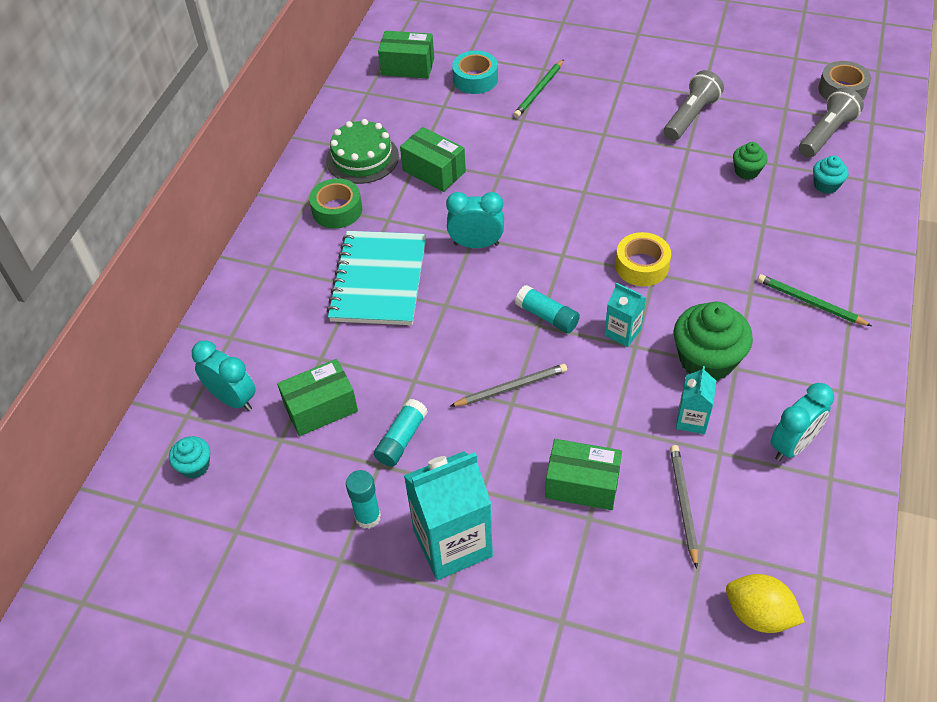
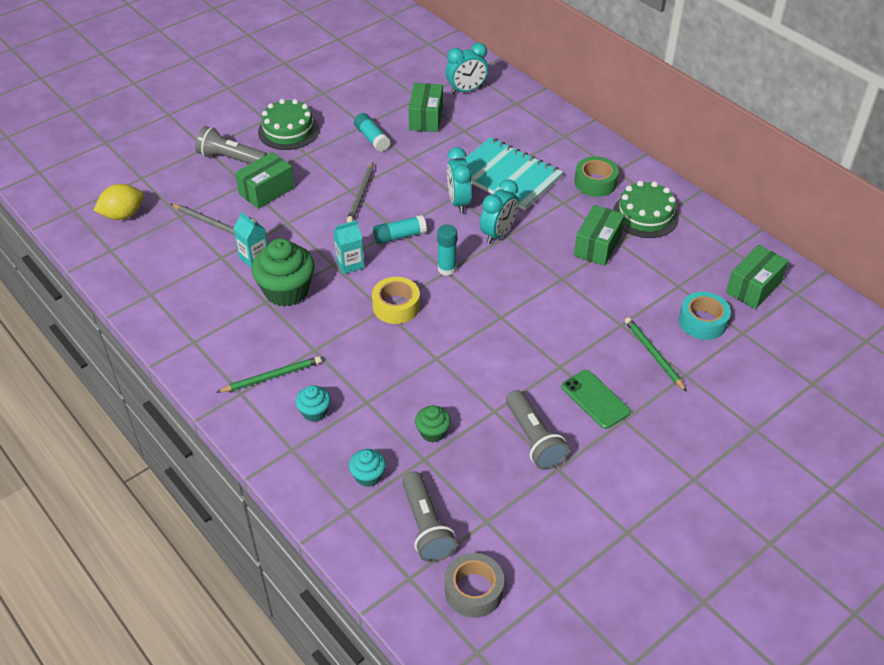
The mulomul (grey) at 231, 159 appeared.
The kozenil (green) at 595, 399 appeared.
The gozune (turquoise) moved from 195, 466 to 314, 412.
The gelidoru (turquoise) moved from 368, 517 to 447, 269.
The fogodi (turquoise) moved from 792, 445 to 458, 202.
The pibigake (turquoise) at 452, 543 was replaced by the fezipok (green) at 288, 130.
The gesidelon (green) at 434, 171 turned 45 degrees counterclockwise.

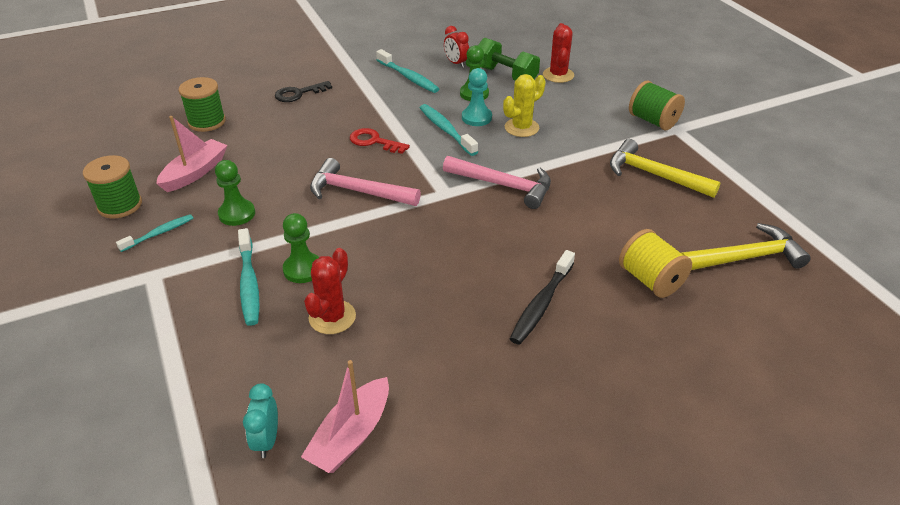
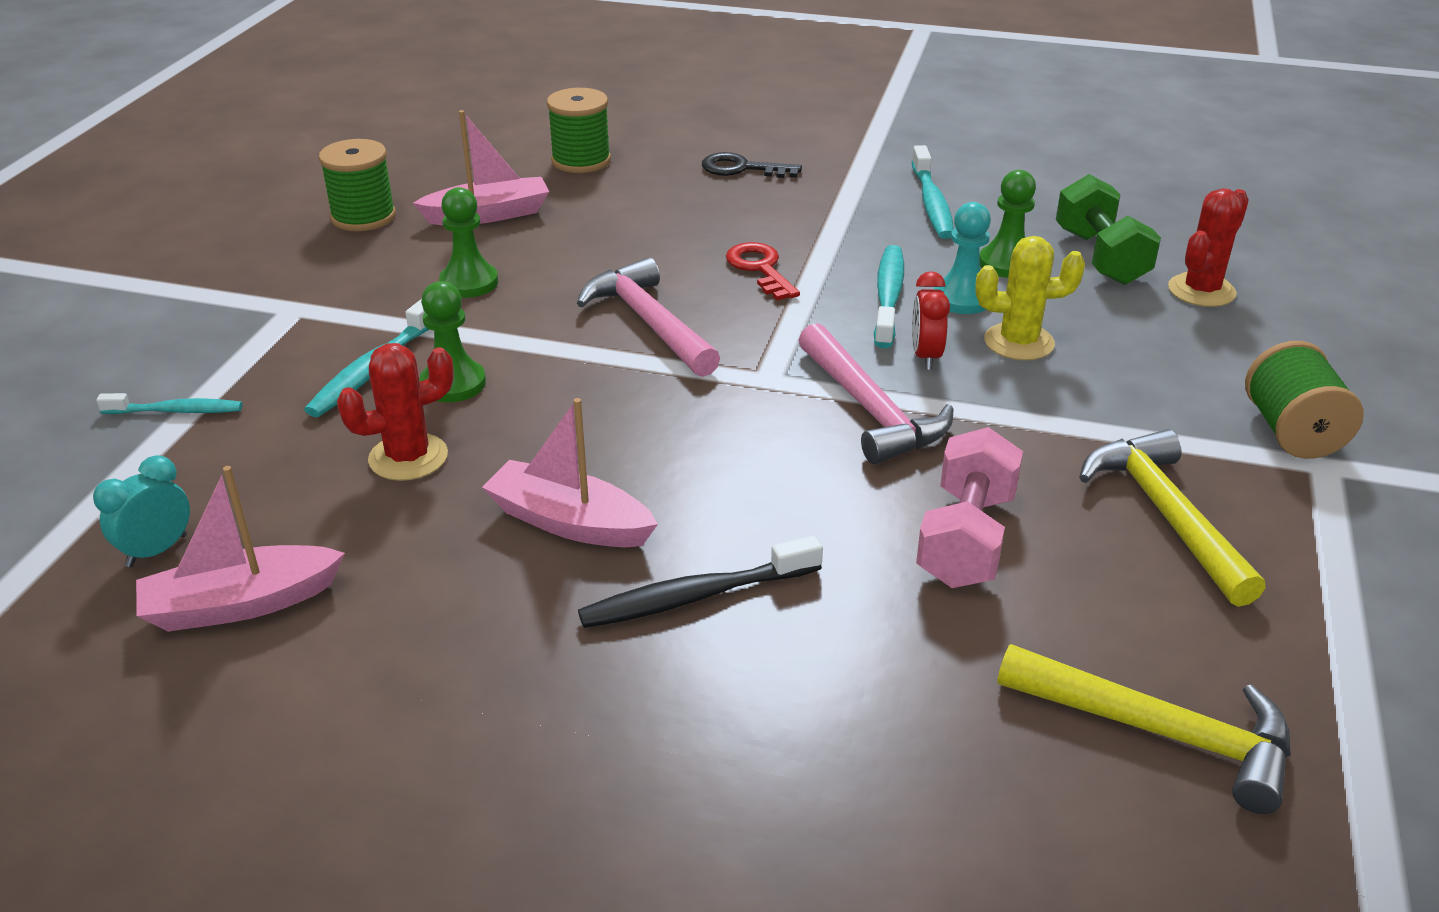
The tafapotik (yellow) at 650, 280 disappeared.
The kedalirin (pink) at 570, 522 appeared.
The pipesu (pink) at 966, 539 appeared.
The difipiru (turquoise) moved from 159, 233 to 176, 411.
The fogodi (red) moved from 456, 63 to 925, 356.

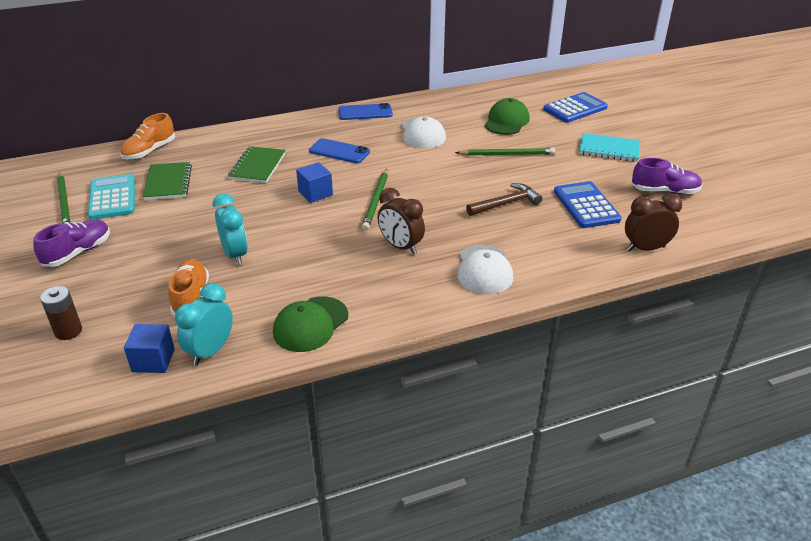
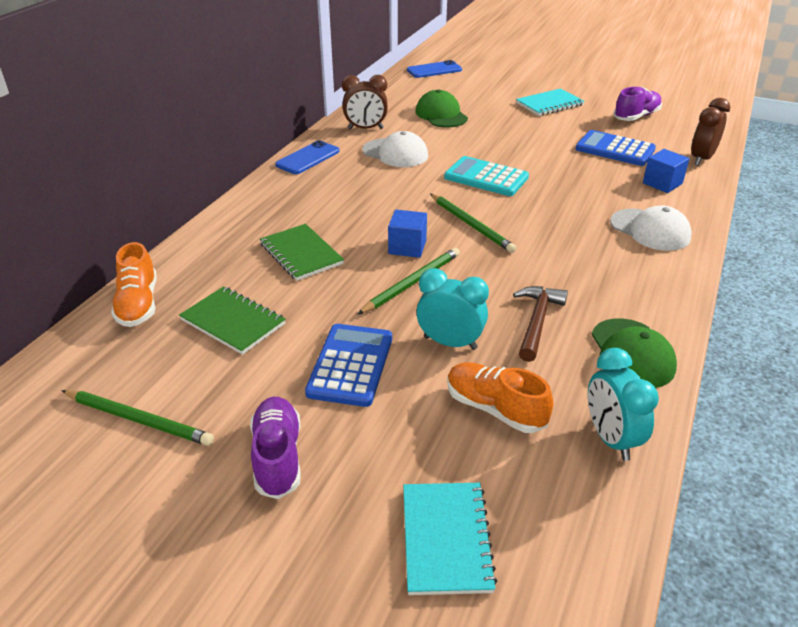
The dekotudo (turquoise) moved from 112, 198 to 486, 177.
The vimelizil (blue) moved from 153, 360 to 662, 183.
The kozenil (blue) moved from 339, 151 to 434, 70.
The fogodi (brown) moved from 400, 246 to 365, 129.
The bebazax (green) moved from 507, 154 to 412, 283.
The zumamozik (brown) moved from 506, 203 to 537, 321.
The dekotudo (blue) moved from 575, 109 to 351, 365.
The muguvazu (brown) at 68, 331 was replaced by the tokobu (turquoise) at 446, 539.

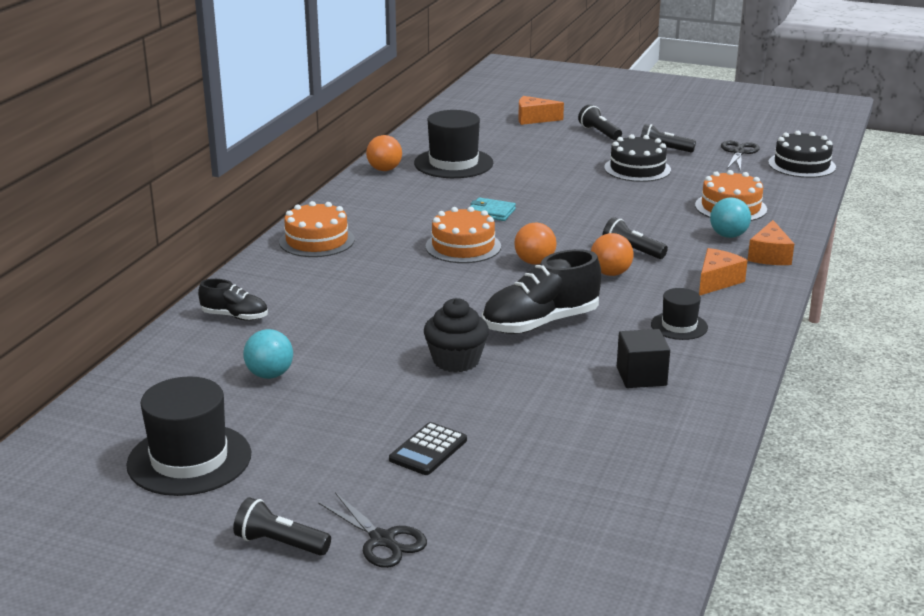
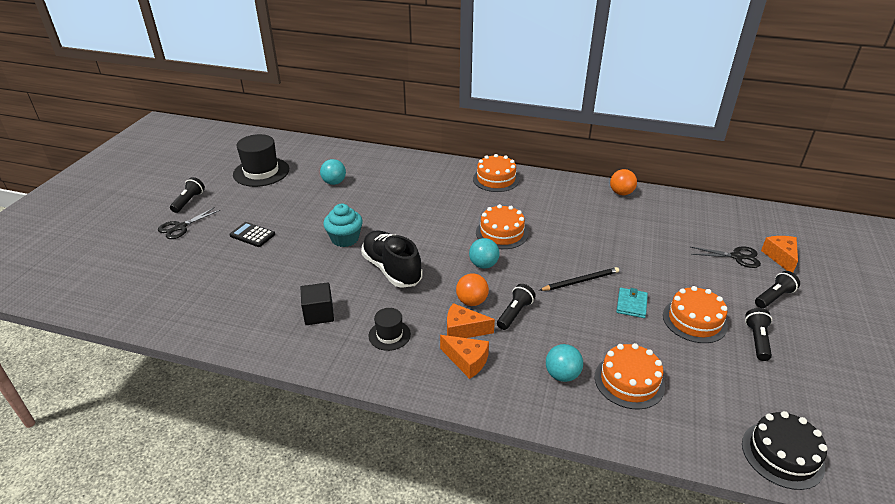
The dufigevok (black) at 235, 316 disappeared.
The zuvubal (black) at 453, 163 disappeared.
The bebazax (black) at 580, 281 appeared.
The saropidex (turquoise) moved from 491, 212 to 631, 304.
The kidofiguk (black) moved from 738, 152 to 737, 257.
The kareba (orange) moved from 769, 256 to 463, 330.
The gozune (black) at 456, 360 became the gozune (turquoise) at 345, 239.
The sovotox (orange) at 534, 262 became the sovotox (turquoise) at 483, 265.
The fezipok (black) at 637, 169 became the fezipok (orange) at 694, 320.

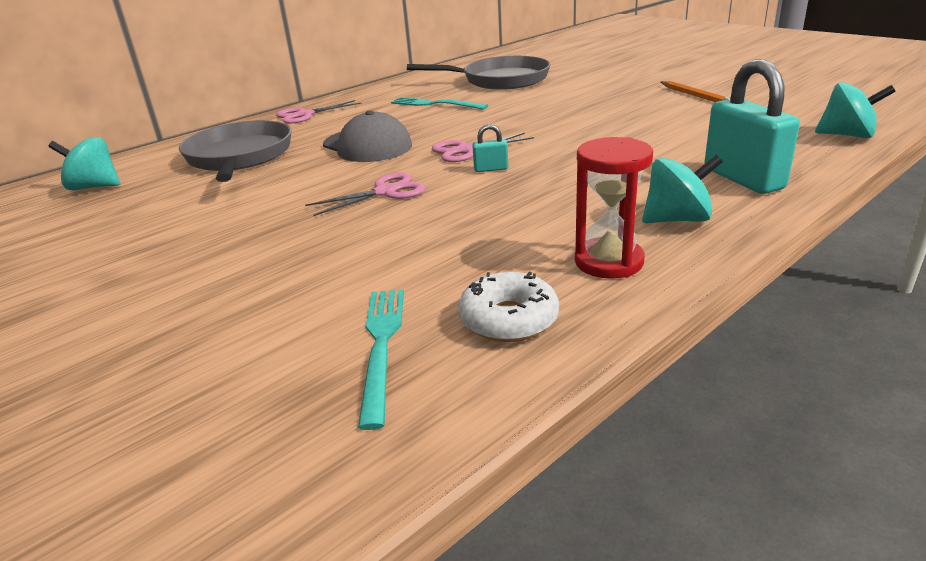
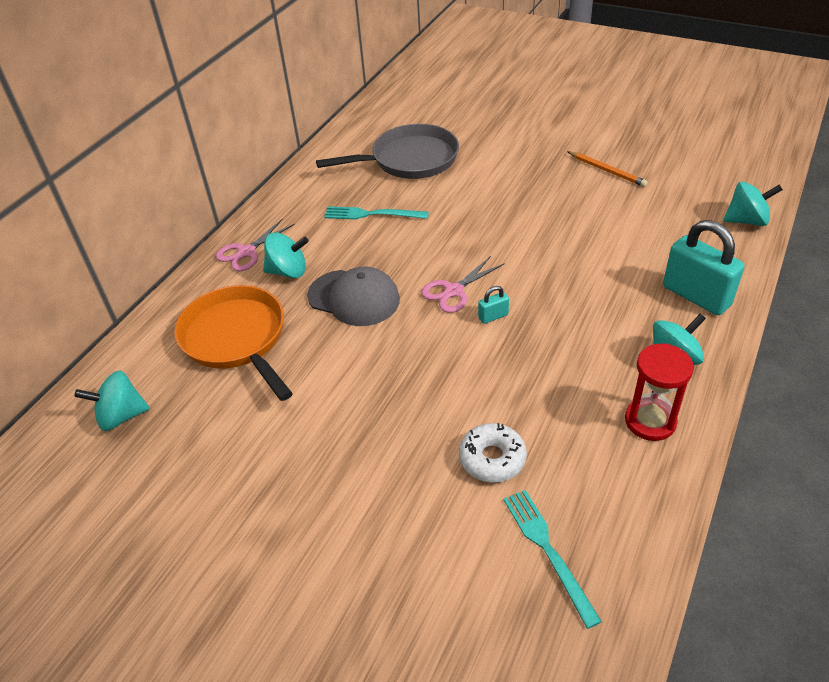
The kidofiguk (pink) at 385, 192 disappeared.
The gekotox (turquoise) at 288, 271 appeared.
The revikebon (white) moved from 508, 319 to 492, 459.
The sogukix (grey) at 239, 157 became the sogukix (orange) at 236, 339.

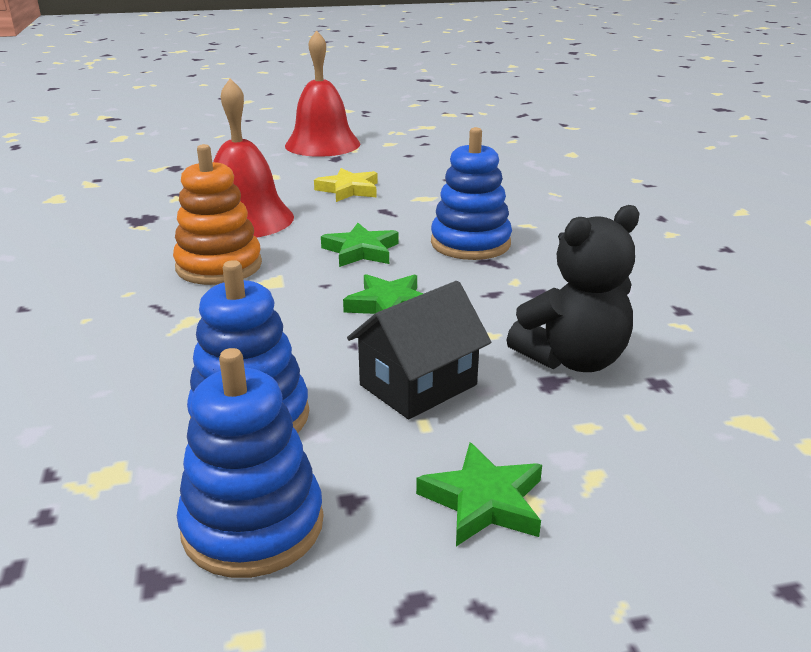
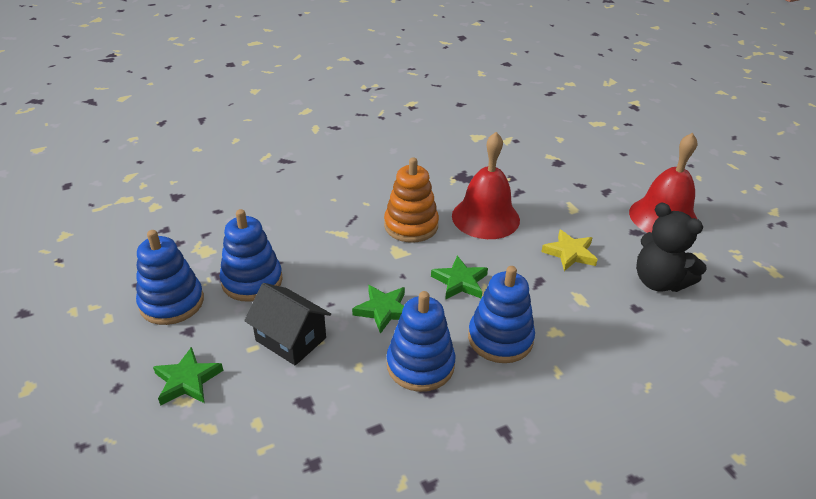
The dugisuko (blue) at 420, 365 appeared.
The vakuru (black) moved from 572, 359 to 659, 281.

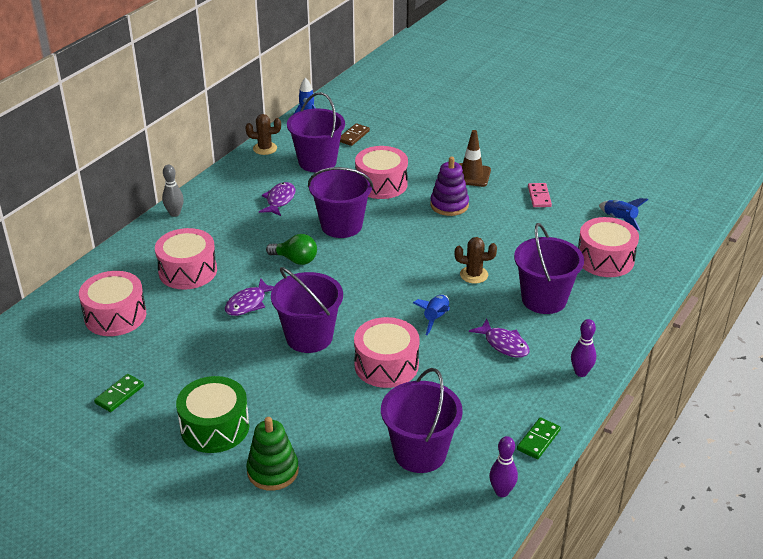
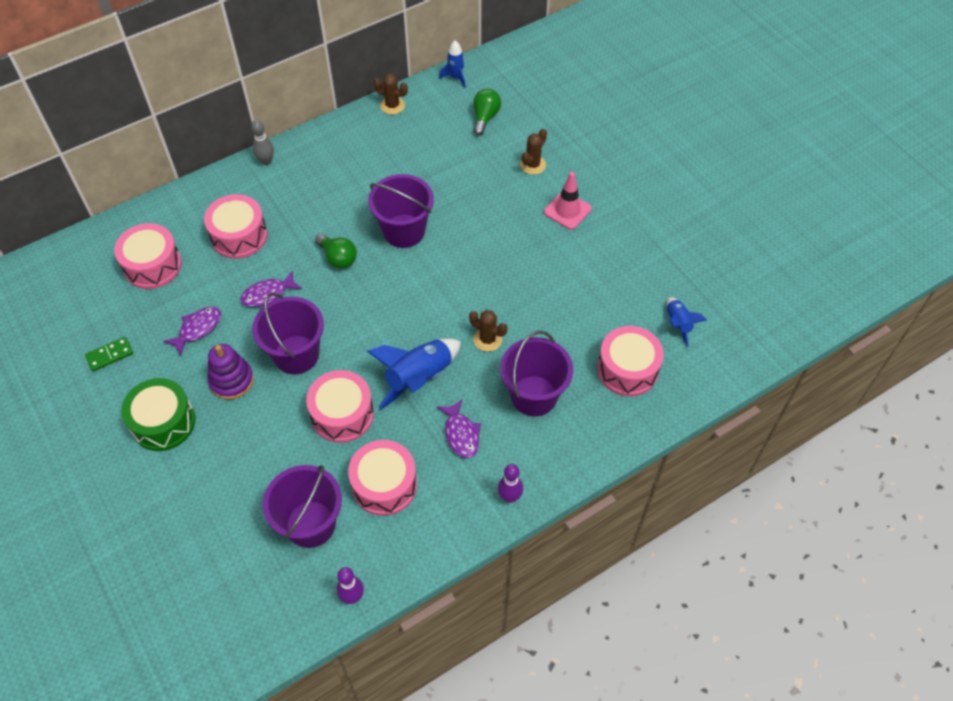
The dugisuko (green) at 273, 471 disappeared.
The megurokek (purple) at 317, 162 disappeared.
The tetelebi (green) at 538, 440 disappeared.
The tetelebi (pink) at 539, 197 disappeared.
The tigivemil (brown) at 533, 165 appeared.
The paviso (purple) moved from 279, 200 to 197, 329.
The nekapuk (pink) moved from 381, 184 to 384, 485.
The dugisuko (purple) moved from 449, 205 to 231, 380.
The tetelebi (brown) at 353, 136 was replaced by the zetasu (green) at 485, 117.
The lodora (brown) at 471, 175 became the lodora (pink) at 567, 210.
The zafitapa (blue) at 435, 318 changed to 1.77 times the size.

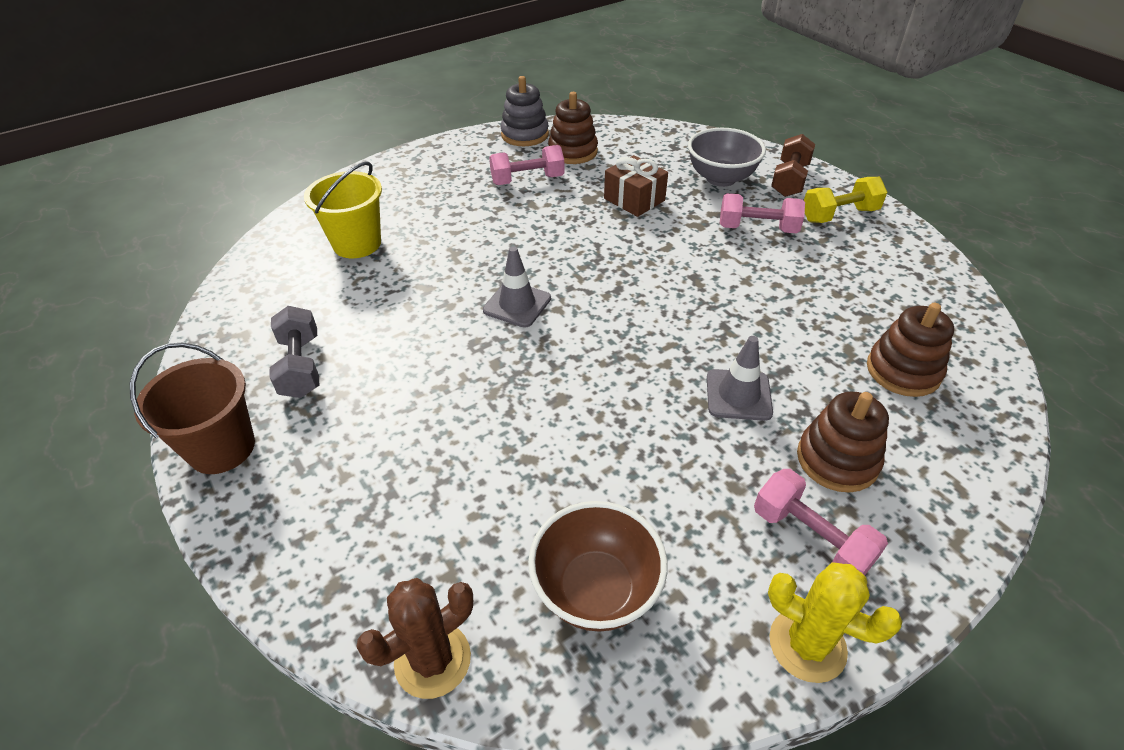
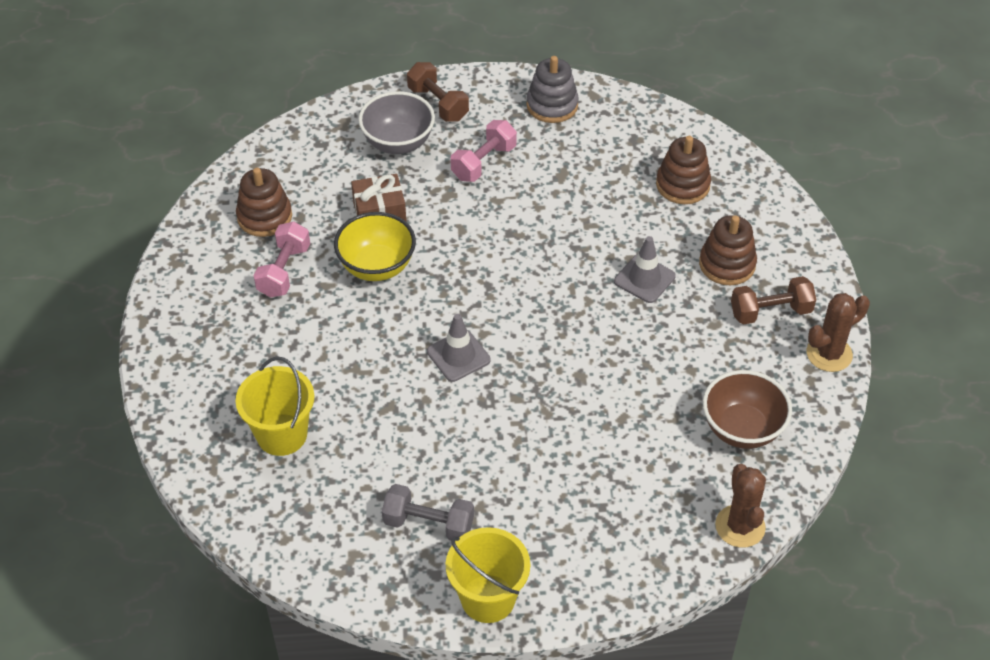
The pipesu (yellow) at 839, 215 disappeared.
The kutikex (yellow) at 377, 266 appeared.
The dugisuko (grey) moved from 525, 135 to 552, 105.
The megurokek (brown) at 222, 448 became the megurokek (yellow) at 488, 598.
The pipesu (pink) at 810, 538 became the pipesu (brown) at 770, 312.
The tigivemil (yellow) at 807, 645 became the tigivemil (brown) at 829, 354.

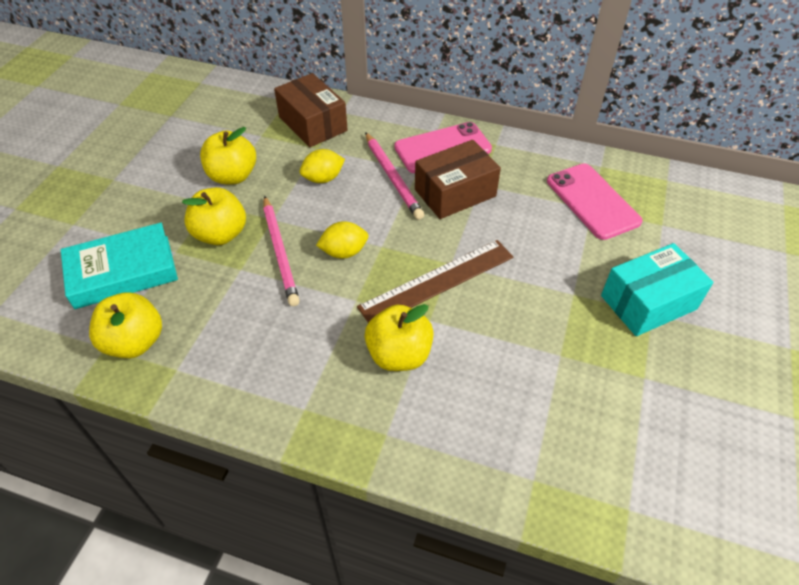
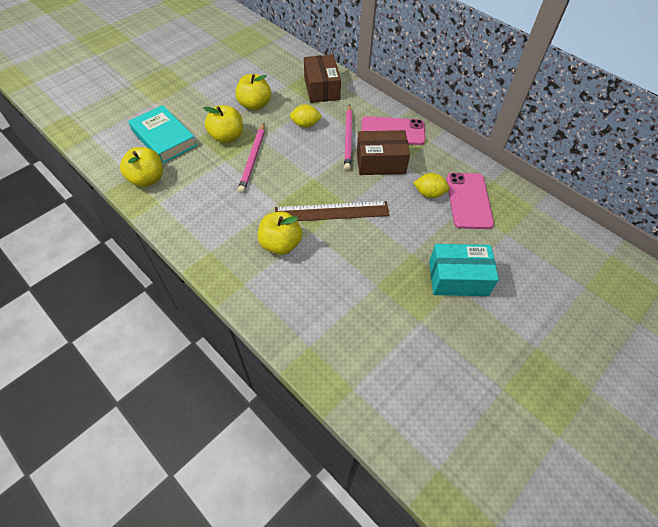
The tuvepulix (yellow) moved from 344, 252 to 429, 194.
The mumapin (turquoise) at 123, 271 turned 45 degrees clockwise.

